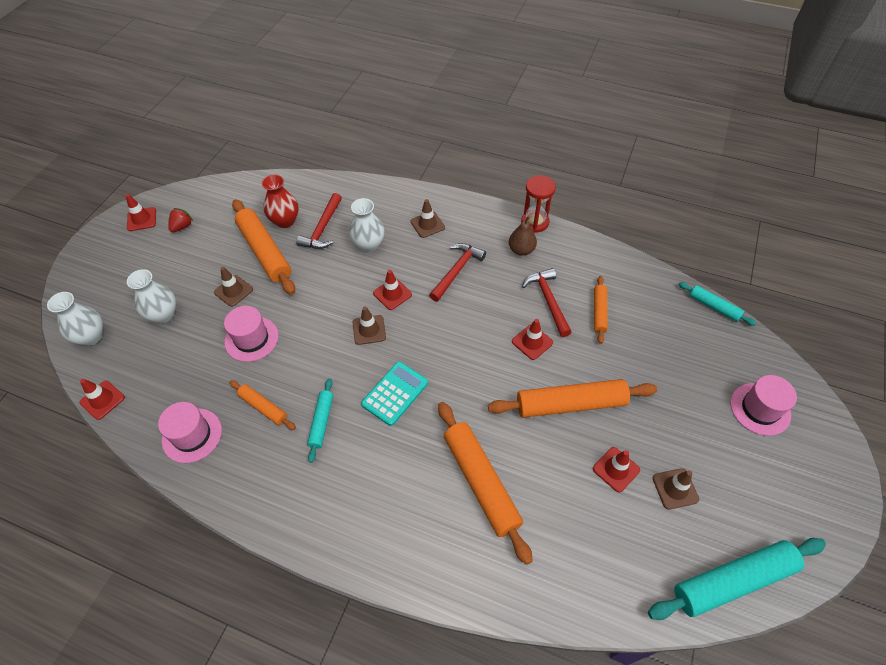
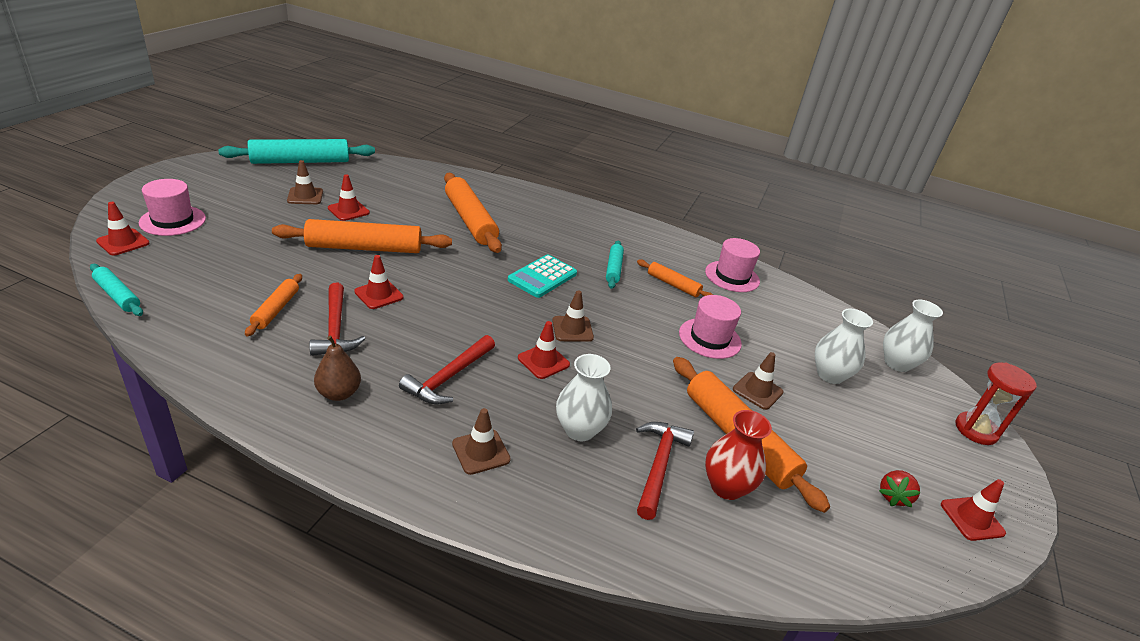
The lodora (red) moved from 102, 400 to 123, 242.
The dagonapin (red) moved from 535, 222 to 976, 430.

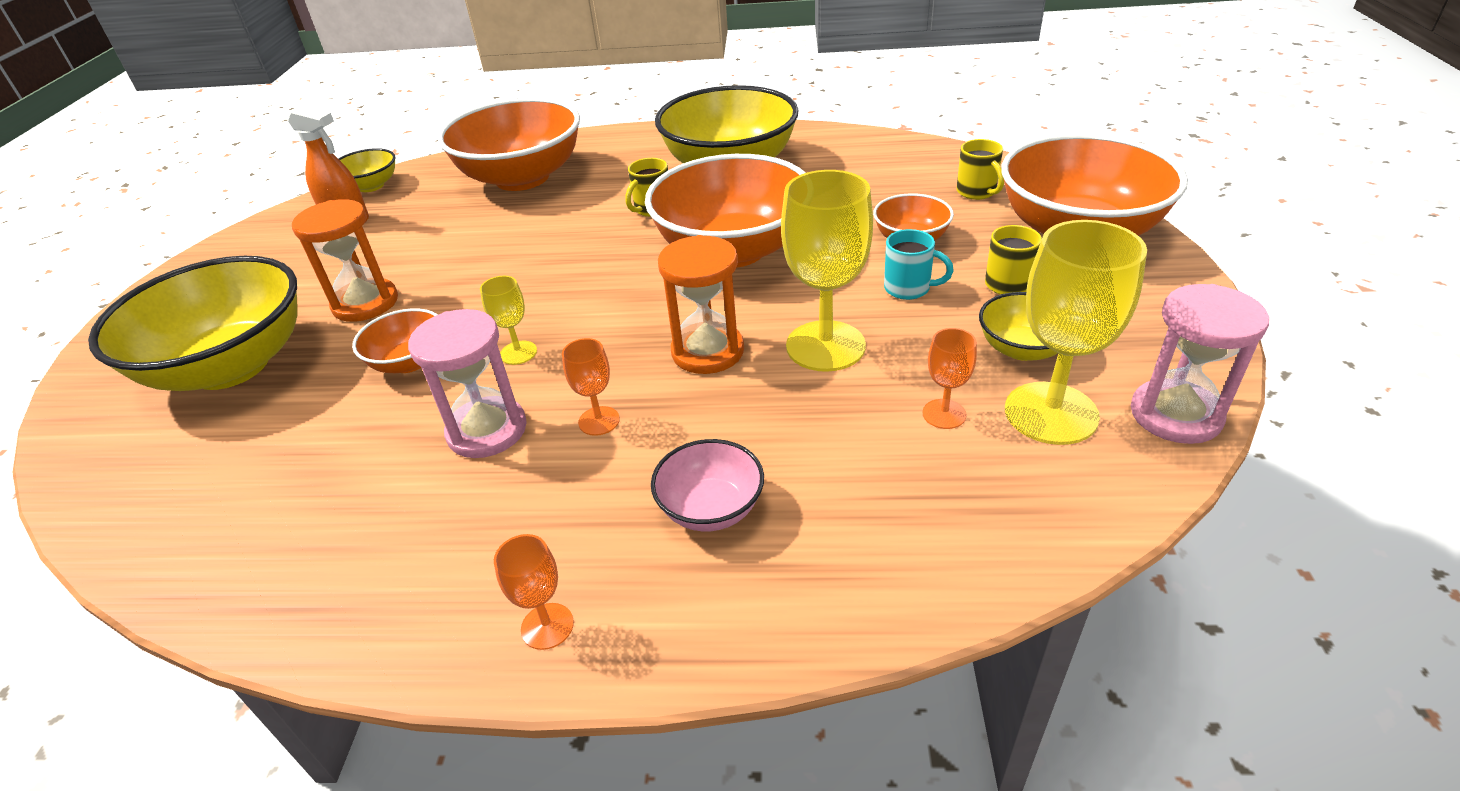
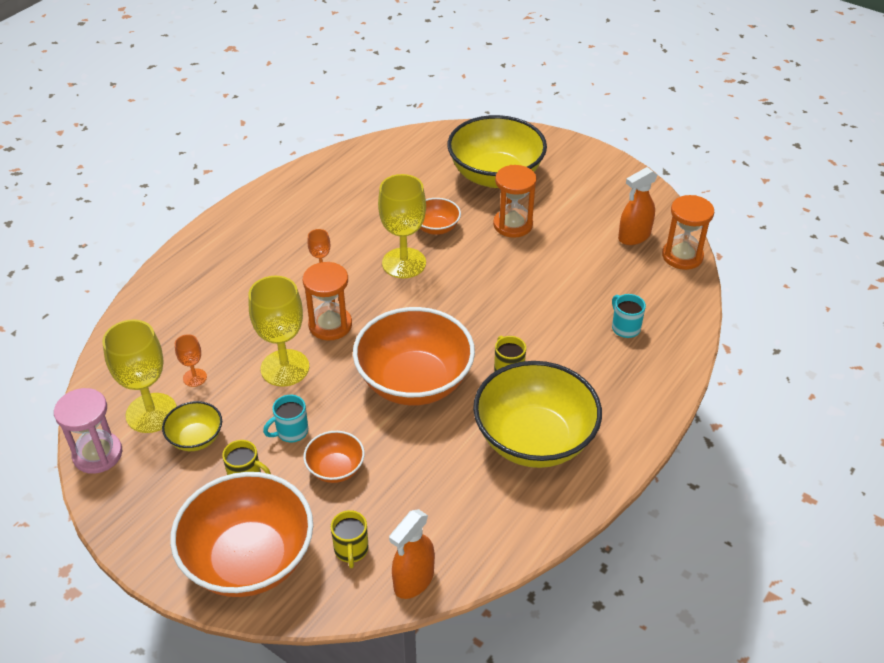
The dagonapin (pink) at 487, 430 disappeared.
The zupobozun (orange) at 547, 626 disappeared.
The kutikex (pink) at 711, 508 disappeared.
The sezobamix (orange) at 413, 580 appeared.
The kutikex (yellow) at 371, 186 was replaced by the dagonapin (orange) at 682, 256.
The kutikex (orange) at 522, 178 was replaced by the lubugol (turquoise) at 625, 327.
The lubugol (yellow) at 977, 192 turned 105 degrees counterclockwise.
The zupobozun (yellow) at 518, 353 changed to 2.07 times the size.

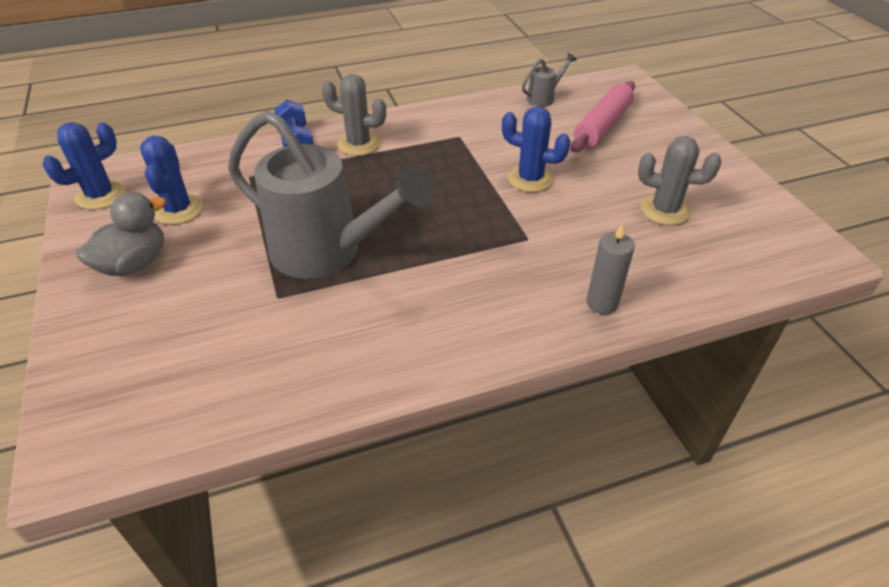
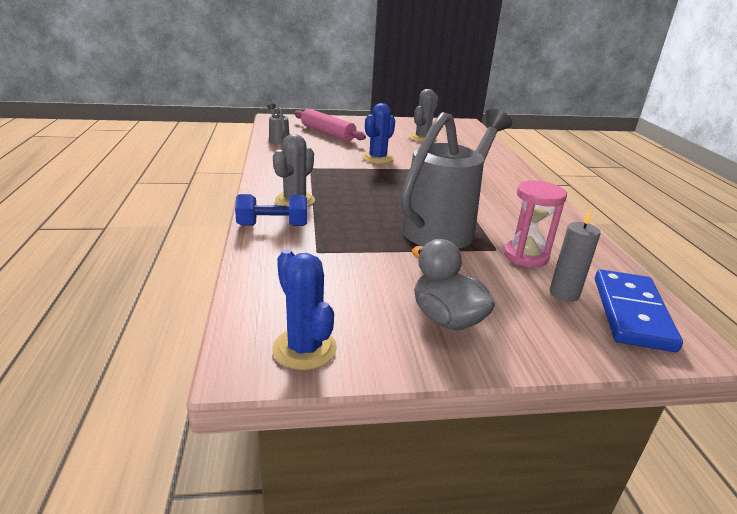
The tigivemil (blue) at 178, 210 disappeared.
The dagonapin (pink) at 525, 256 appeared.
The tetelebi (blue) at 631, 313 appeared.
The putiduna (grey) moved from 602, 303 to 564, 294.

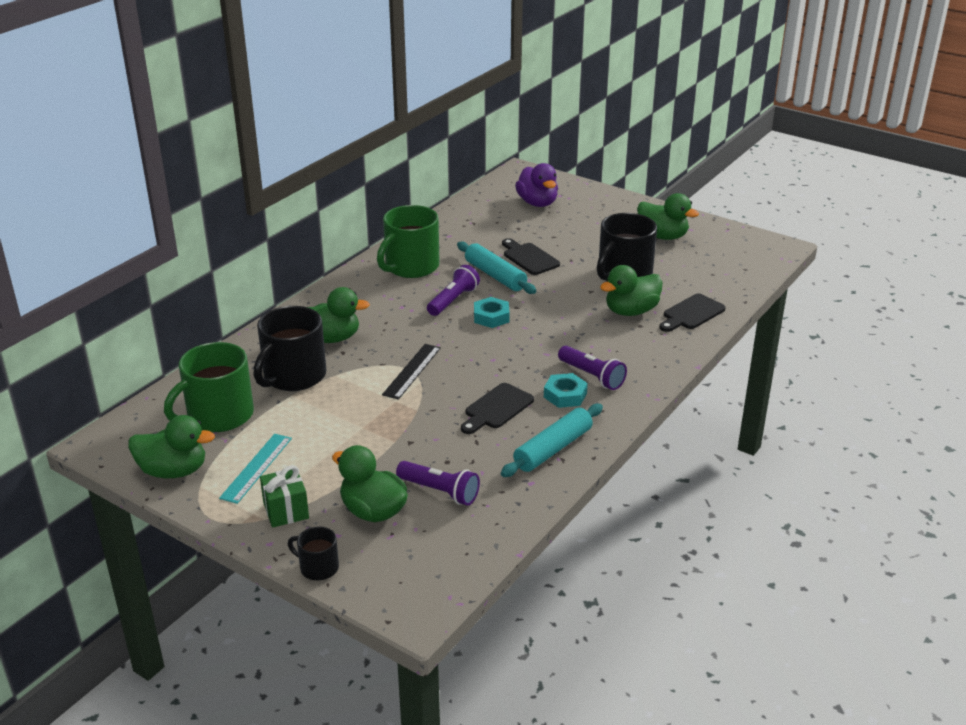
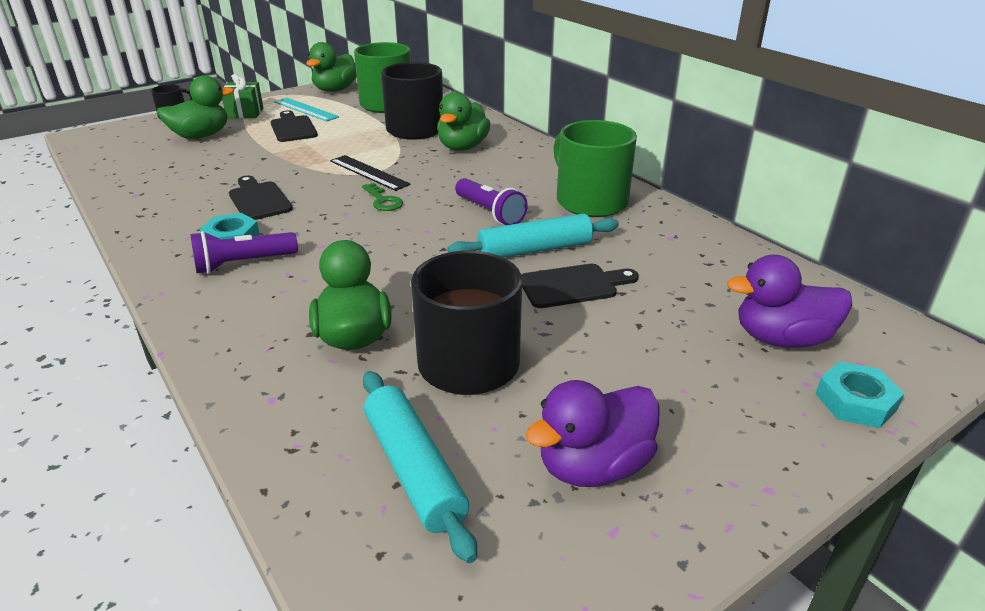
The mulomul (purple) at 439, 492 disappeared.
The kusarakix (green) at 383, 201 appeared.
The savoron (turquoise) moved from 491, 317 to 855, 402.
The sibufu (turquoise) moved from 553, 449 to 413, 470.
The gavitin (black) moved from 691, 313 to 293, 128.
The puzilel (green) at 662, 236 became the puzilel (purple) at 593, 466.

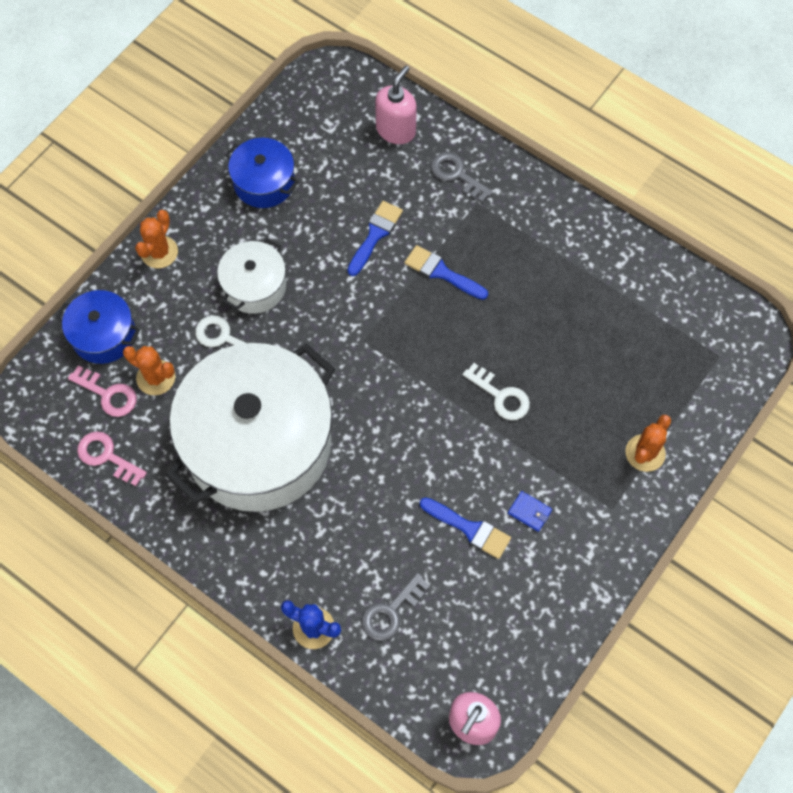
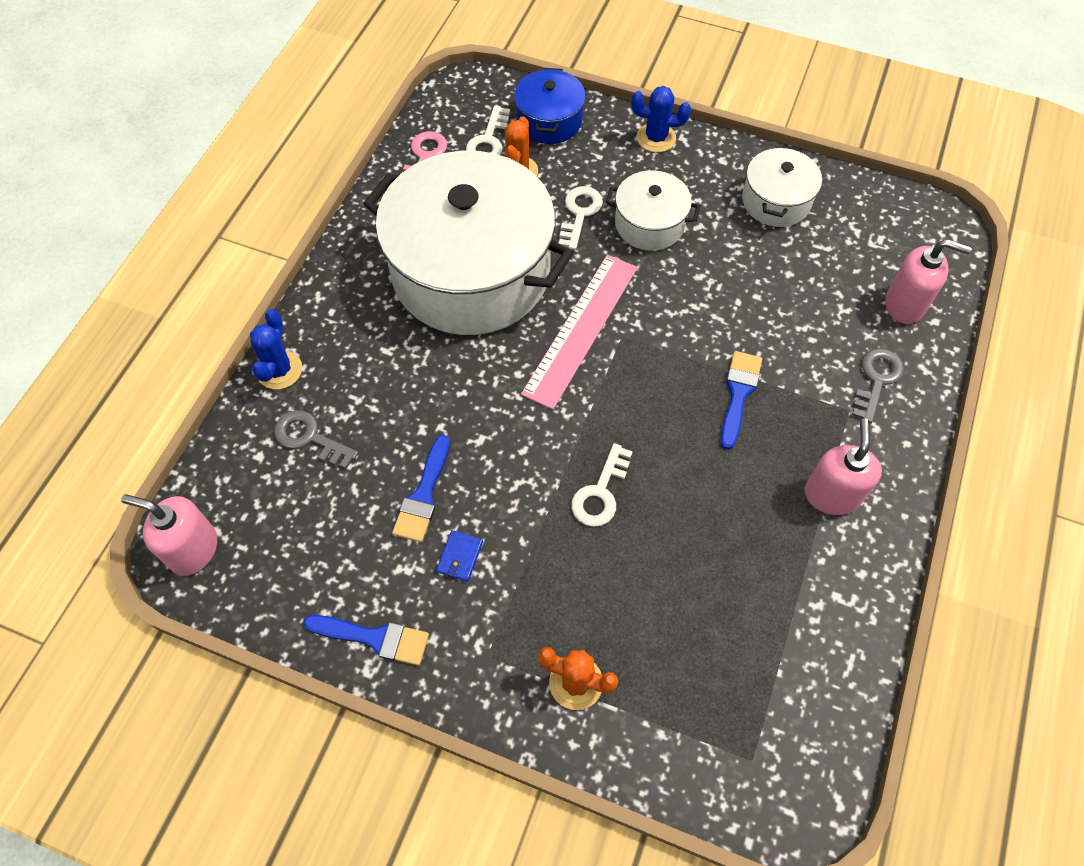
The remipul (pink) at 581, 329 appeared.
The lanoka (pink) at 831, 494 appeared.
The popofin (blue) moved from 375, 235 to 374, 638.
The kusarakix (pink) at 108, 394 became the kusarakix (white) at 488, 140.
The tigivemil (orange) at 159, 252 became the tigivemil (blue) at 656, 138.
The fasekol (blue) at 264, 182 became the fasekol (white) at 776, 201.

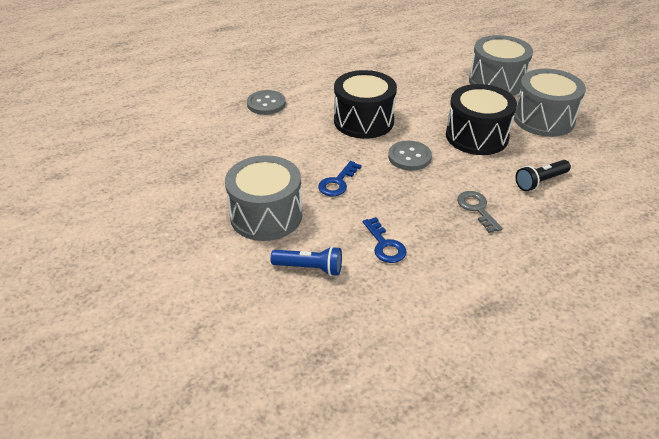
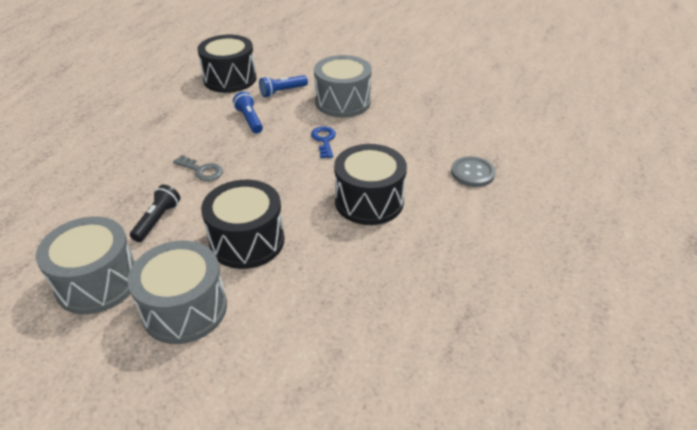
The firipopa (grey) at 409, 157 disappeared.
The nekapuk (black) at 230, 79 appeared.
The nekapuk (grey) moved from 496, 82 to 97, 282.
The kusarakix (blue) at 385, 245 was replaced by the mulomul (blue) at 249, 120.

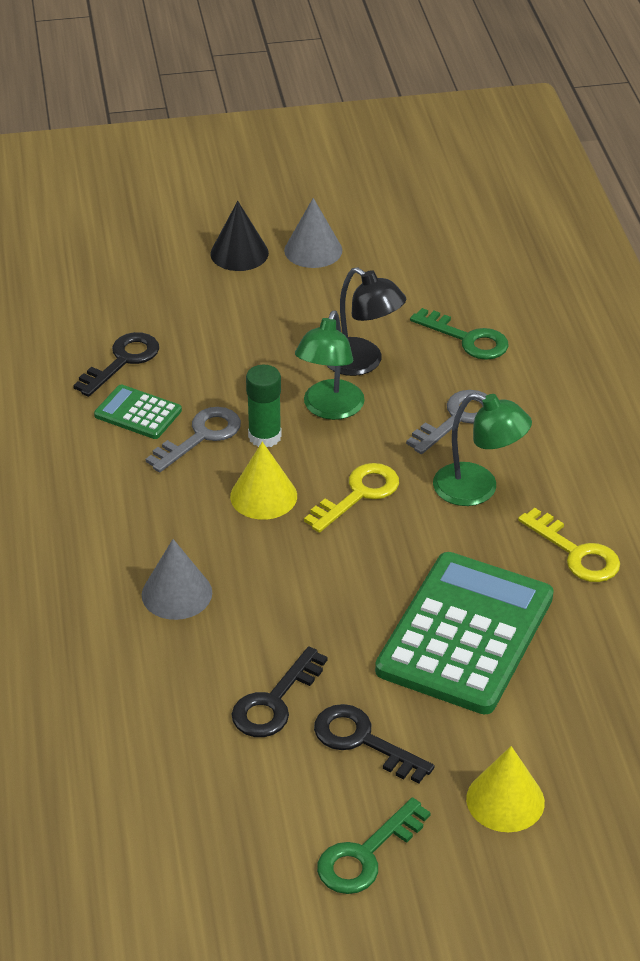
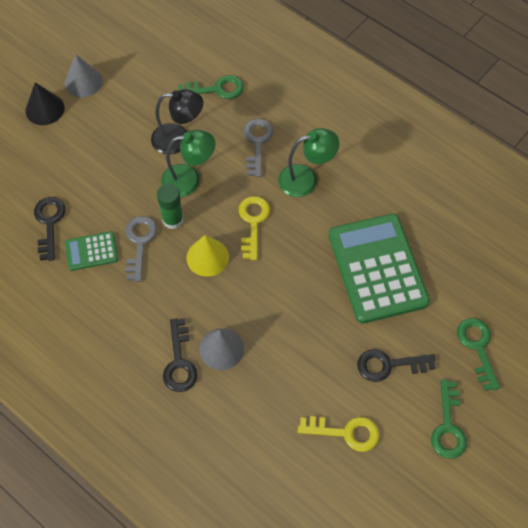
The kusarakix (black) moved from 274, 702 to 179, 362.
The kusarakix (yellow) moved from 576, 553 to 346, 432.
The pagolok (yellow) at 505, 800 was replaced by the kusarakix (green) at 477, 347.
The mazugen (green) at 329, 409 turned 75 degrees counterclockwise.

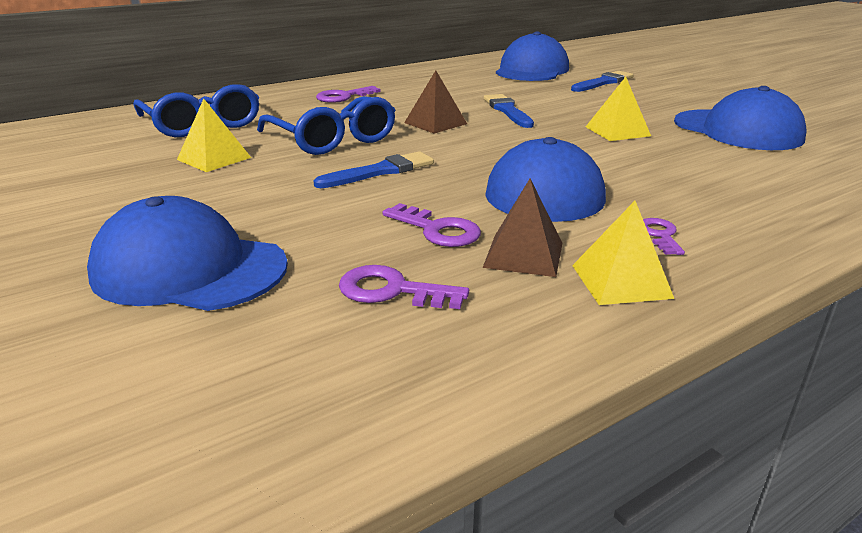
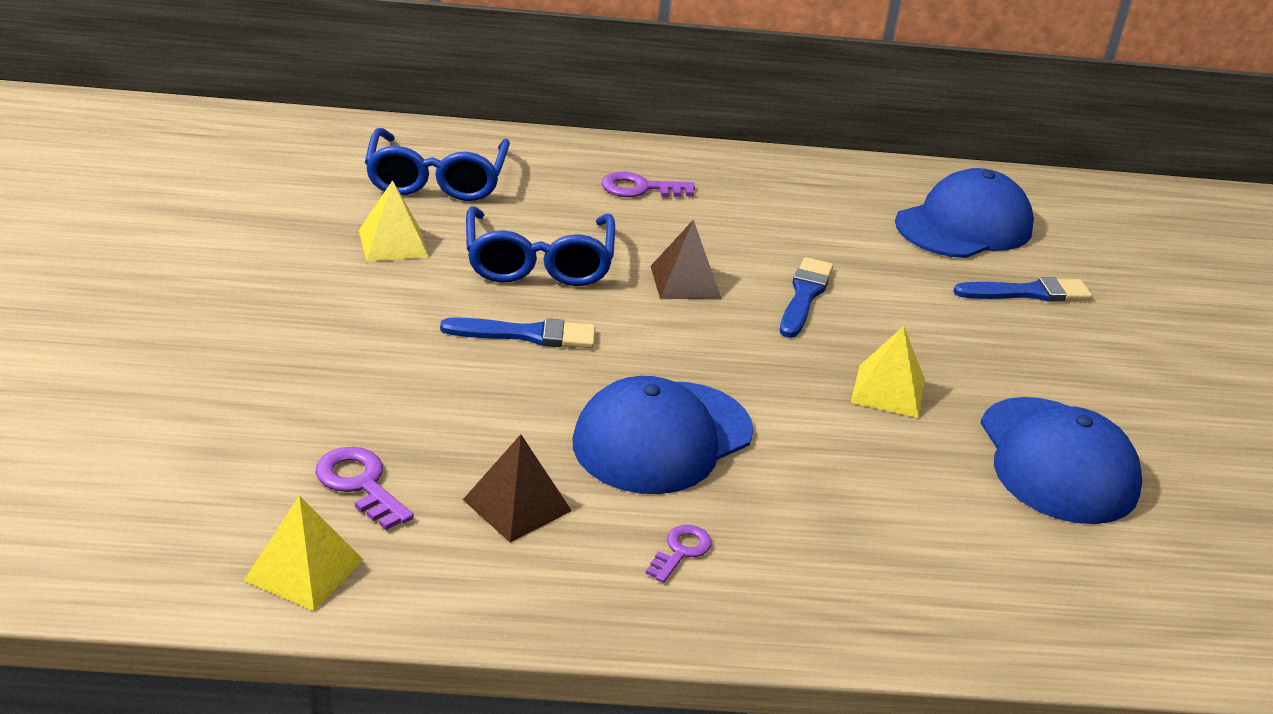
The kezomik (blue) at 189, 269 disappeared.
The kusarakix (purple) at 437, 230 disappeared.
The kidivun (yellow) moved from 621, 281 to 304, 569.

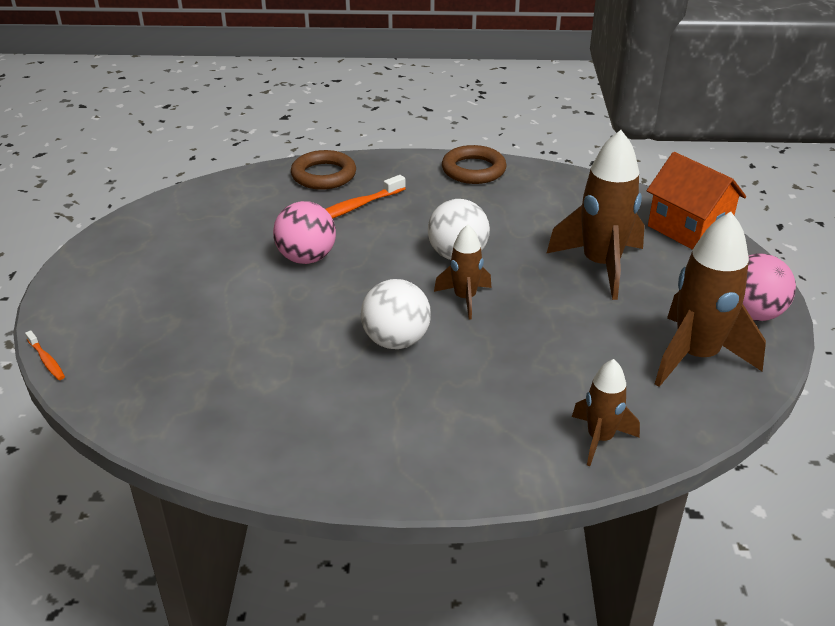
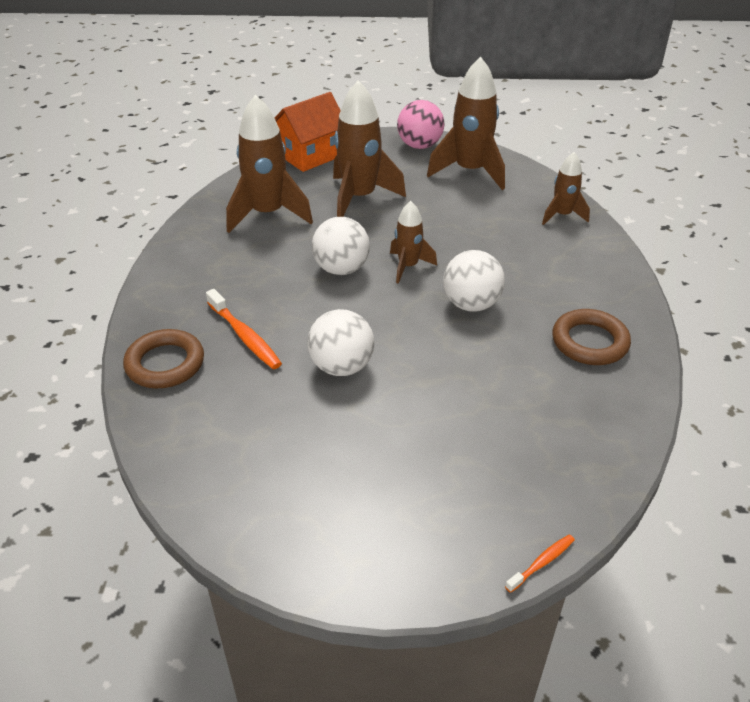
The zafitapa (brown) at 268, 214 appeared.
The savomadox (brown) moved from 473, 170 to 589, 342.
The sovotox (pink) at 306, 258 became the sovotox (white) at 341, 366.

